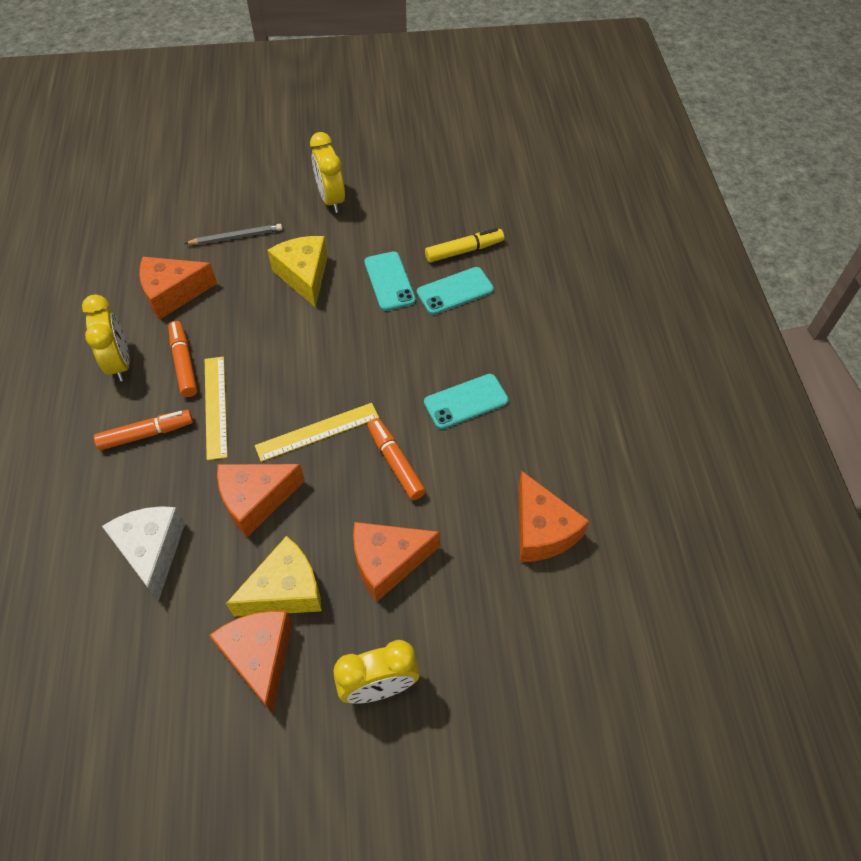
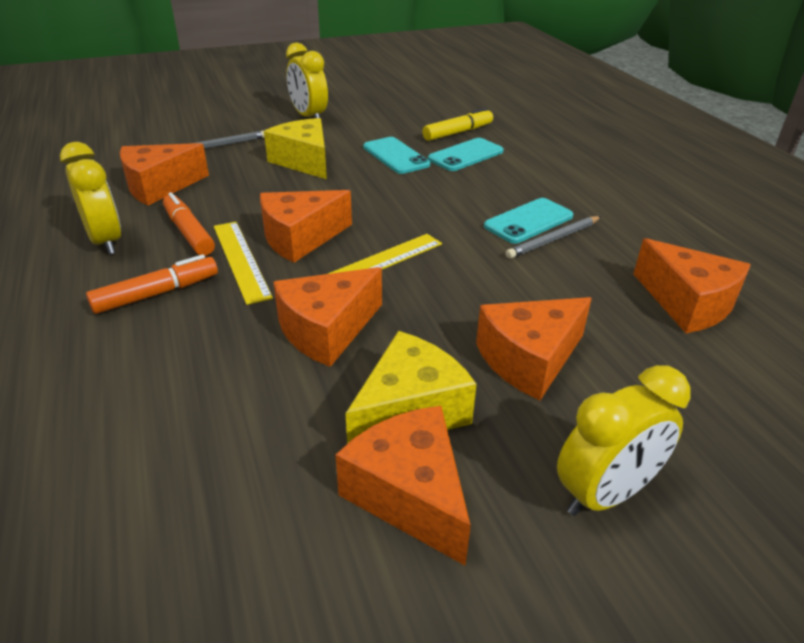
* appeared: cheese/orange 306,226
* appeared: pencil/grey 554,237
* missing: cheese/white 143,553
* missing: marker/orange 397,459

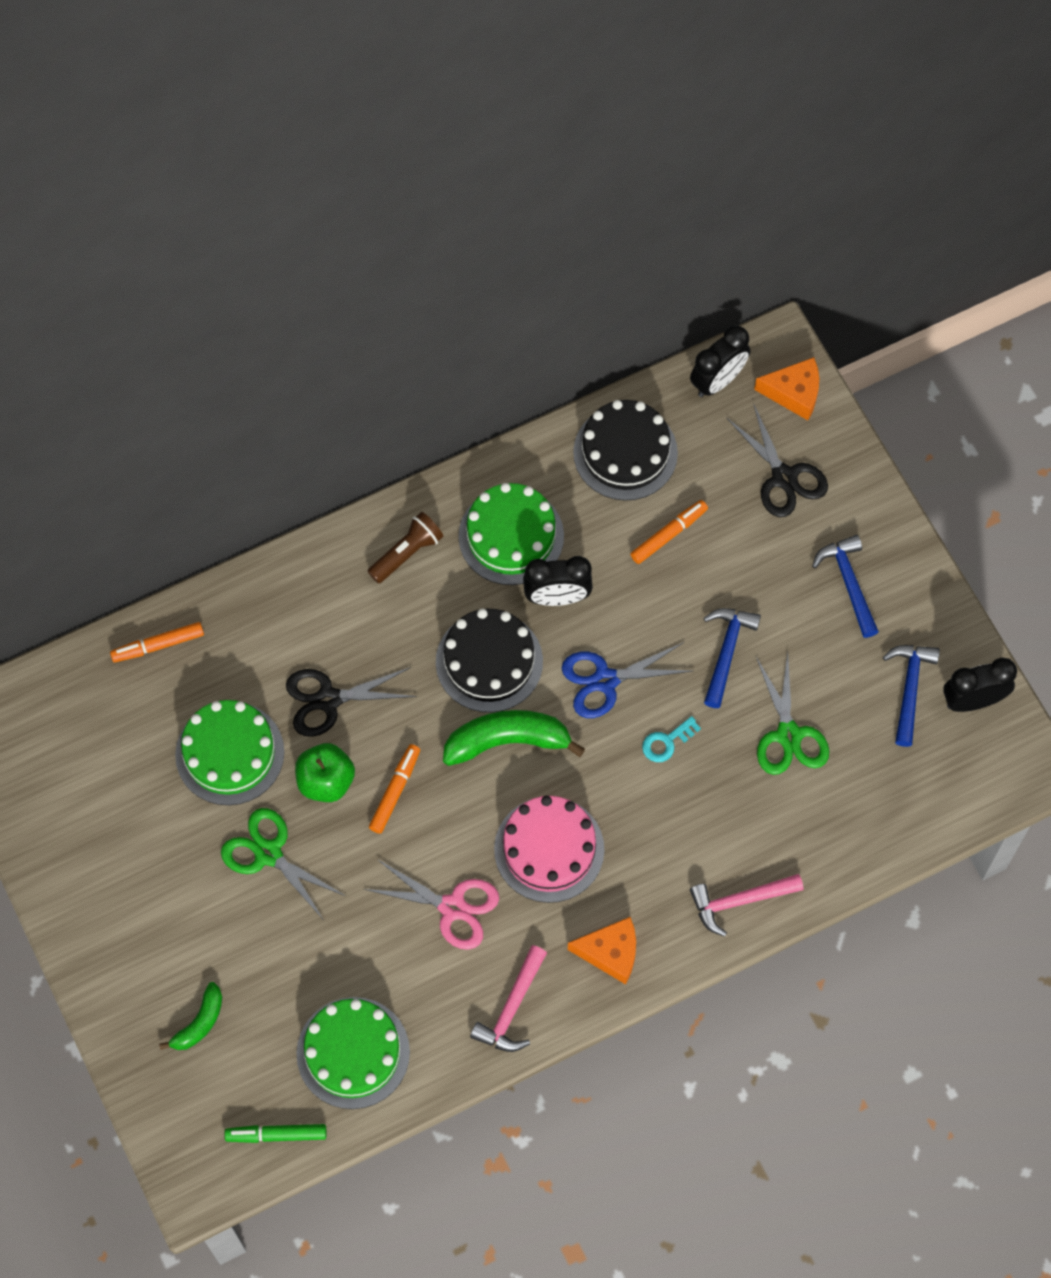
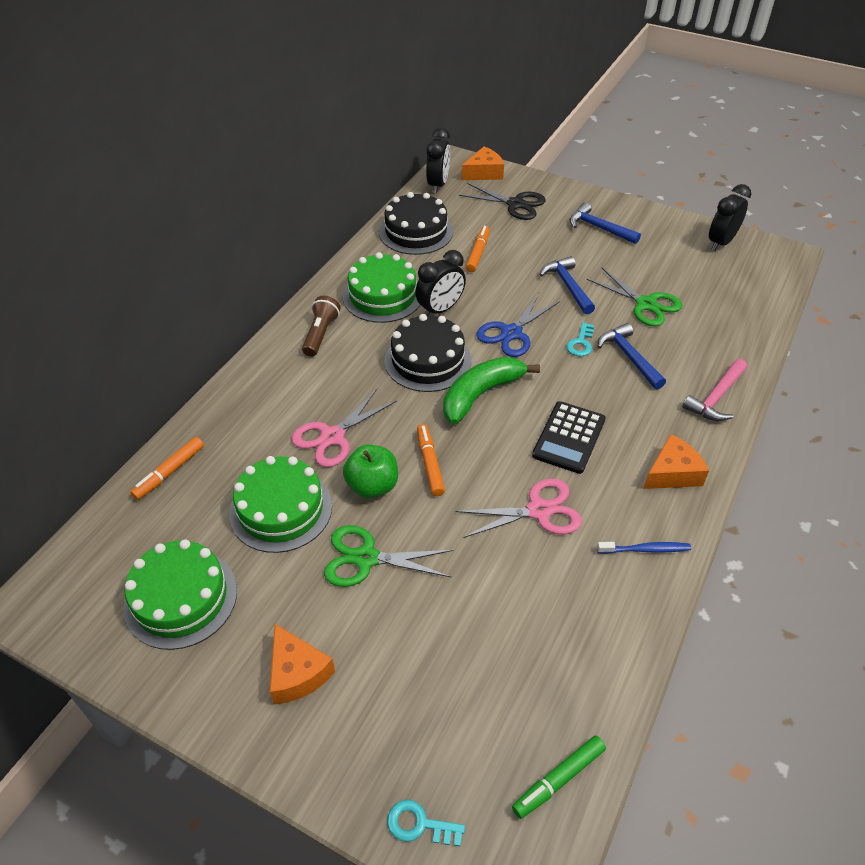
* relocated: cake/green 353,1053 to 180,594
* appeared: cheese/orange 302,664
* colour: scissors/black 351,702 to scissors/pink 344,428
* appeared: key/turquoise 426,823
* exchanged: cake/pink 549,849 to calculator/black 569,437
* exchanged: hammer/pink 508,998 to toothbrush/blue 644,548
* relocated: hammer/blue 911,696 to 632,356
* missing: banana/green 190,1016

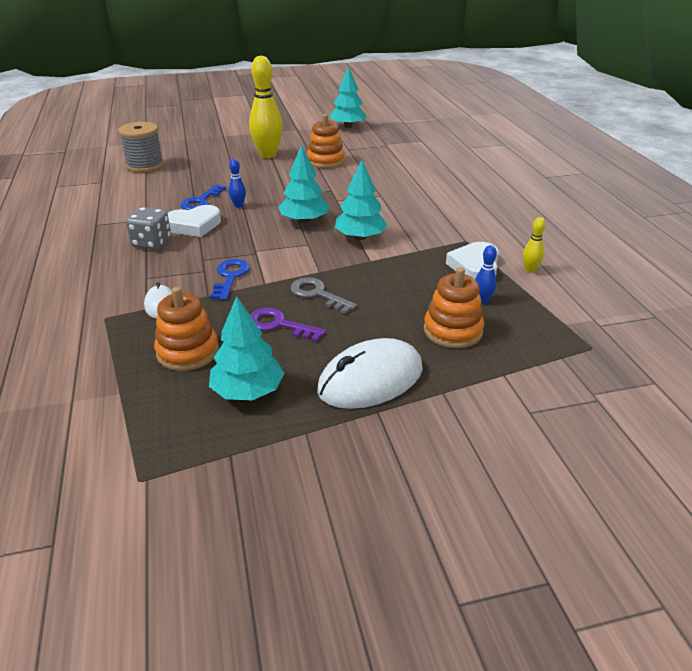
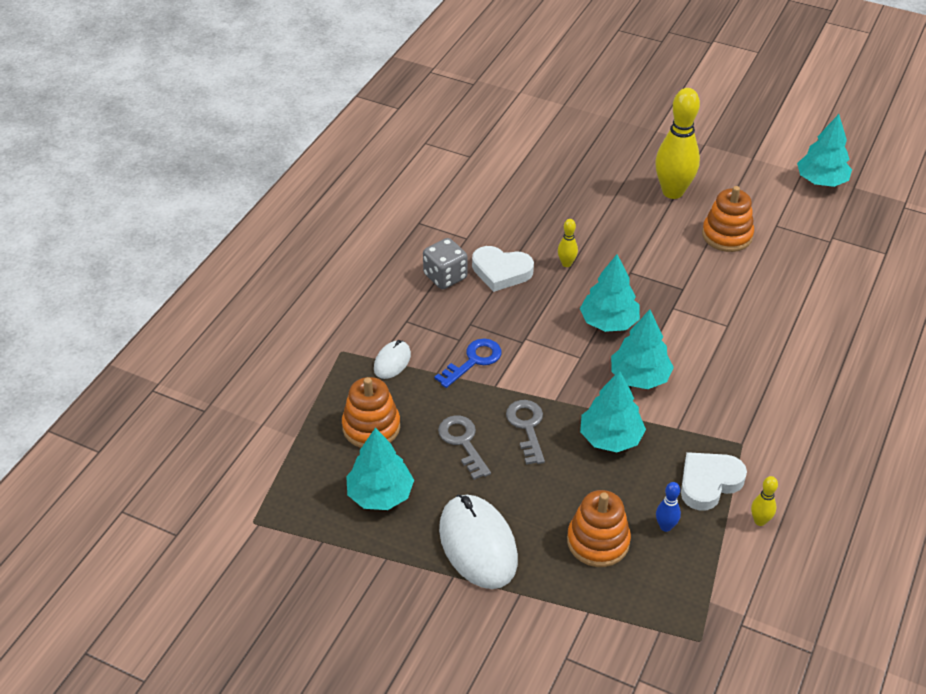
* colour: key/purple 288,325 to key/grey 464,447
* spun: mouse/white 370,373 = 478,542 60 degrees clockwise
* colour: bowling pin/blue 237,183 to bowling pin/yellow 568,243
* appeared: tree/turquoise 613,411
* missing: spool/grey 141,147
* missing: key/blue 203,197

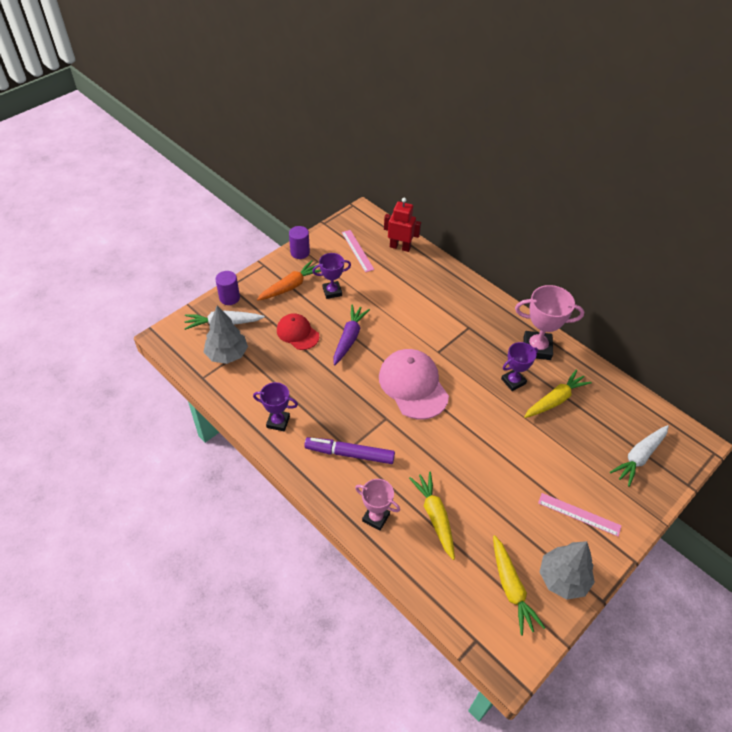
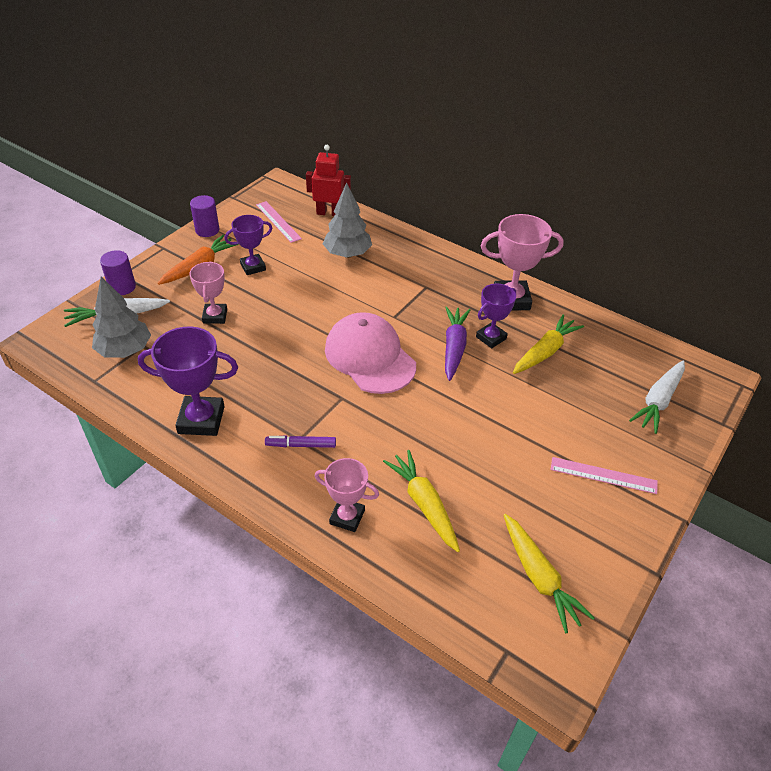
* size: trophy/purple 275,406 = 188,381 x1.58
* exchanged: cap/red 298,331 to trophy/pink 208,292
* size: marker/purple 349,450 = 300,441 x0.60
* relocated: tree/grey 567,570 to 347,220
* relocated: carrot/purple 352,335 to 457,343

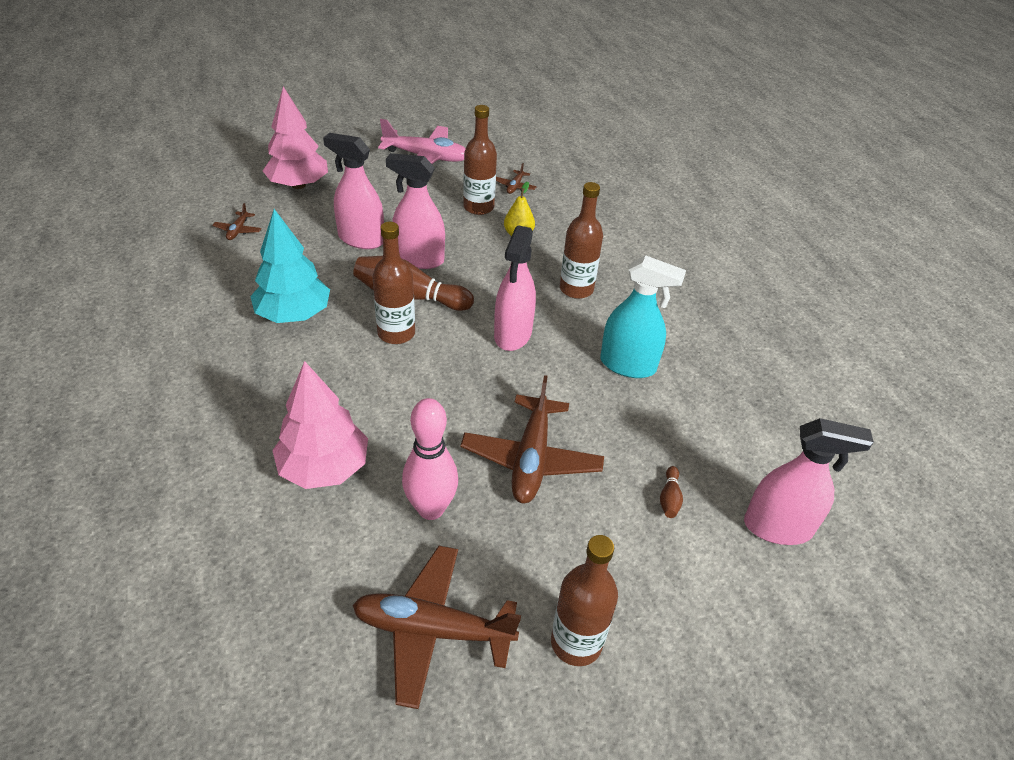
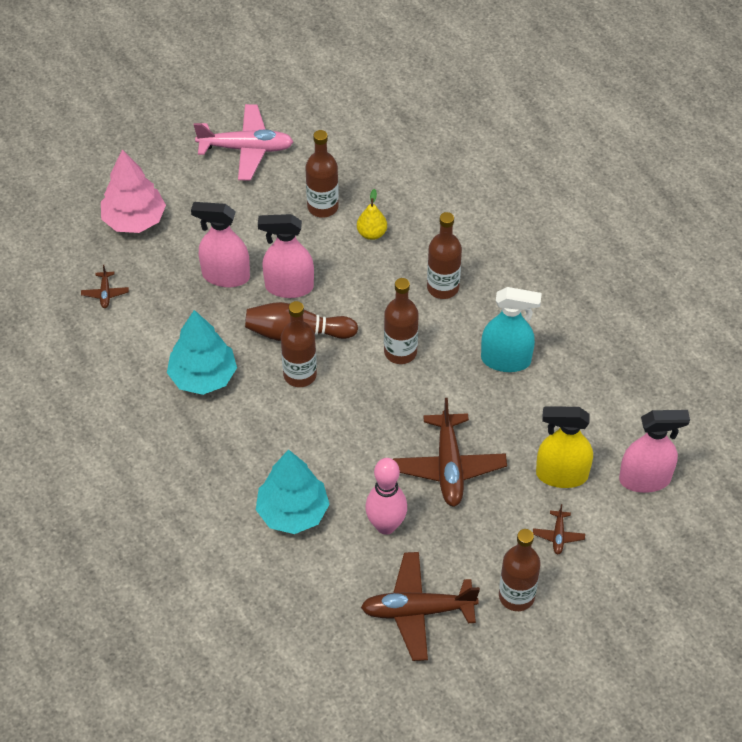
* colour: tree/pink 320,425 to tree/turquoise 293,491
* exchanged: spray bottle/pink 515,288 to bottle/brown 401,321
* relocated: plane/brown 516,178 to 559,529
* exchanged: bowling pin/brown 671,492 to spray bottle/yellow 564,447

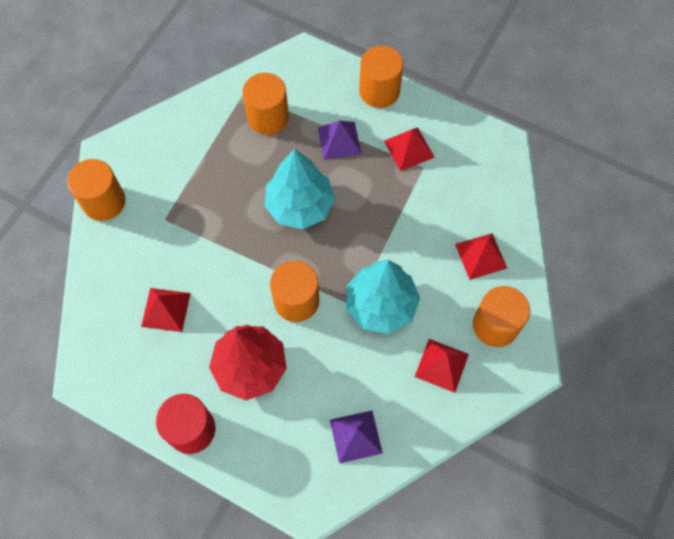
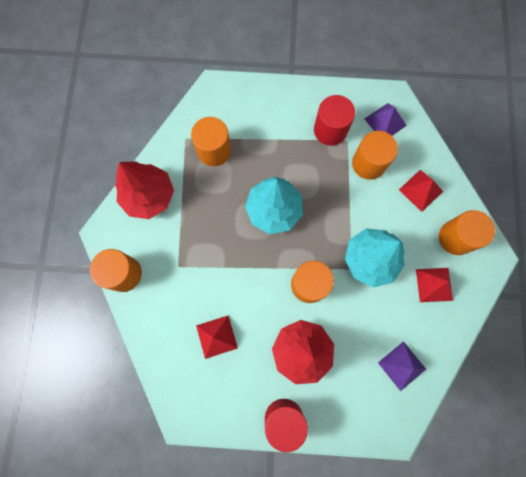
* appeared: tree/red 144,190
* exchanged: pyramid/red 409,149 to cylinder/red 334,120
* relocated: cylinder/orange 381,77 to 375,155
* relocated: pyramid/purple 339,140 to 386,119

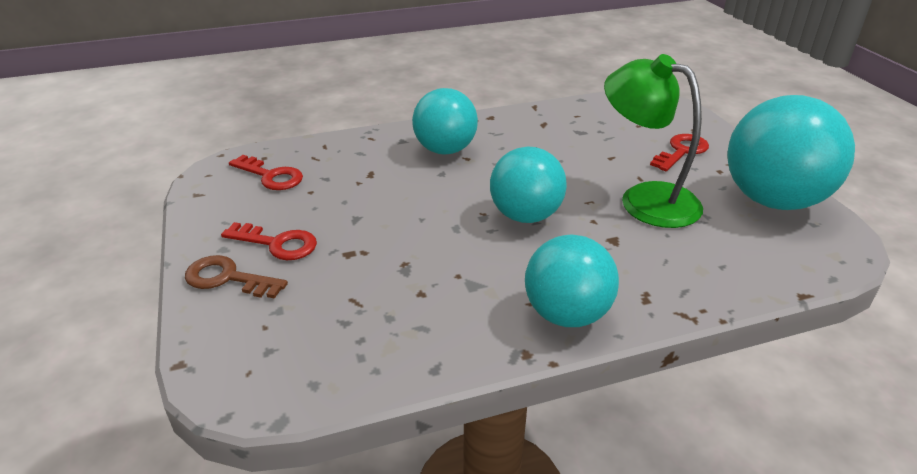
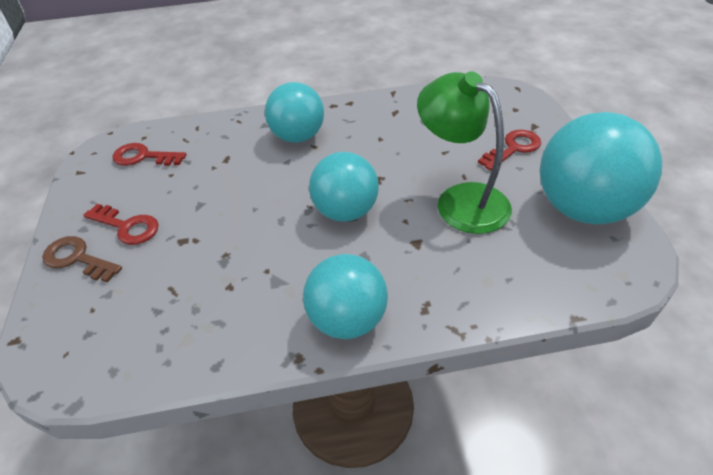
* spun: key/red 266,172 = 149,154 150 degrees clockwise

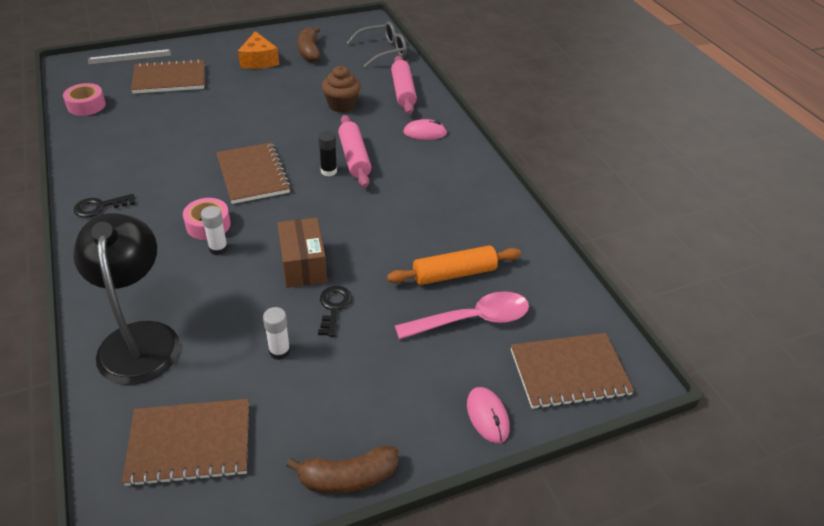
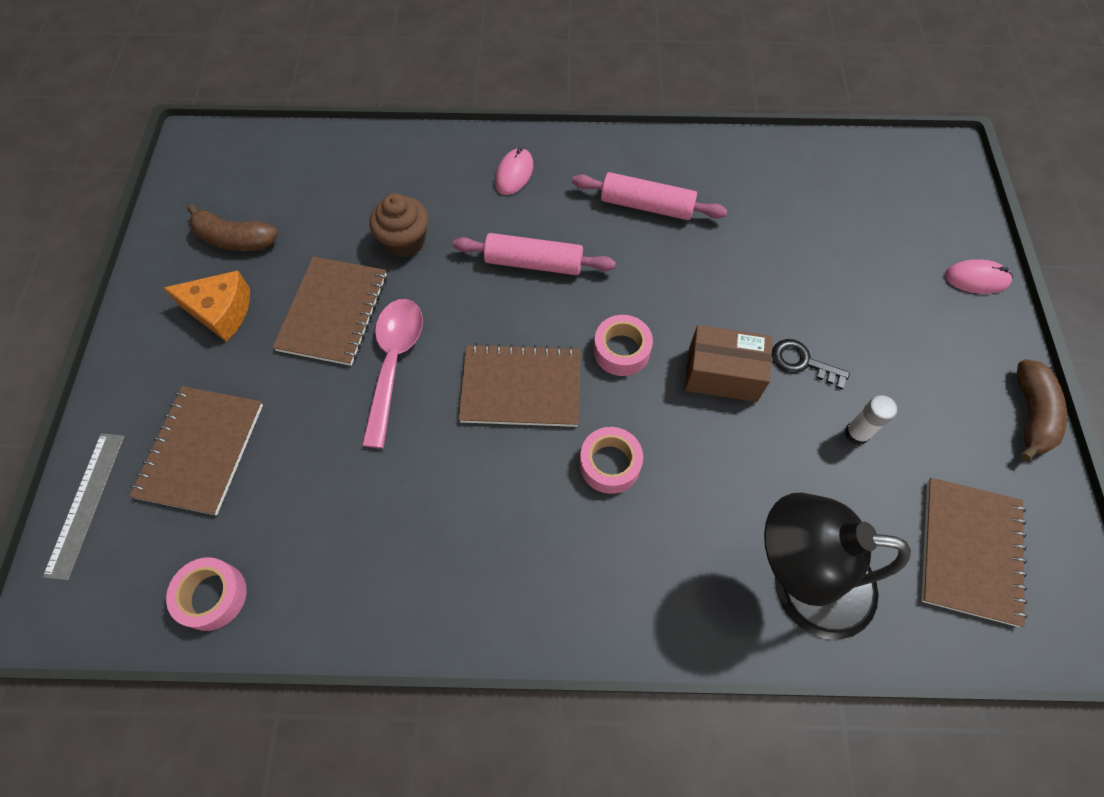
* relocated: notebook/brown 572,371 to 329,311
* relocated: spoon/pink 462,315 to 392,373
* relocated: rolling pin/pink 404,84 to 649,196
* appeared: tape/pink 623,345
* missing: key/black 104,206
* missing: glue stick/white 214,230
* missing: glue stick/black 327,153
* missing: glasses/grey 377,45
* missing: rolling pin/orange 454,265

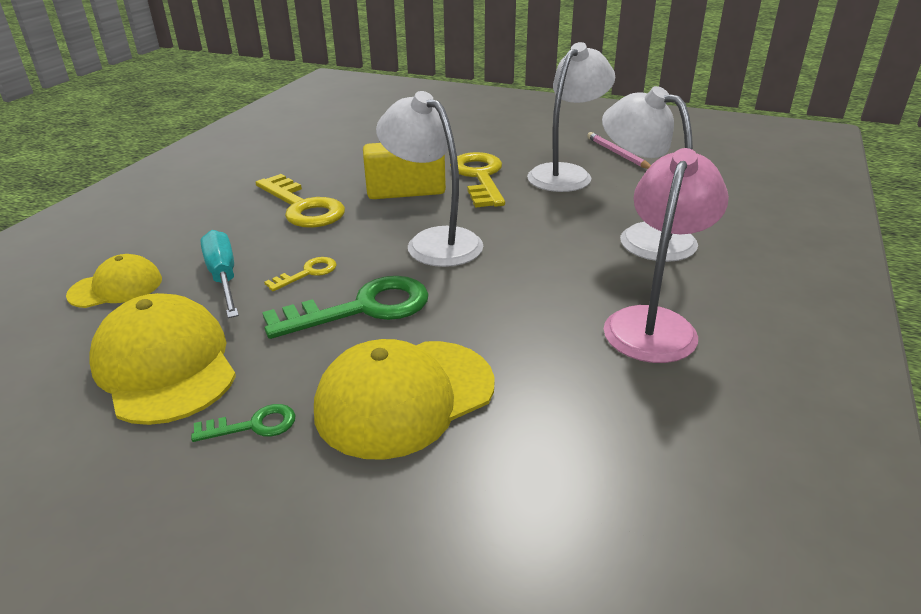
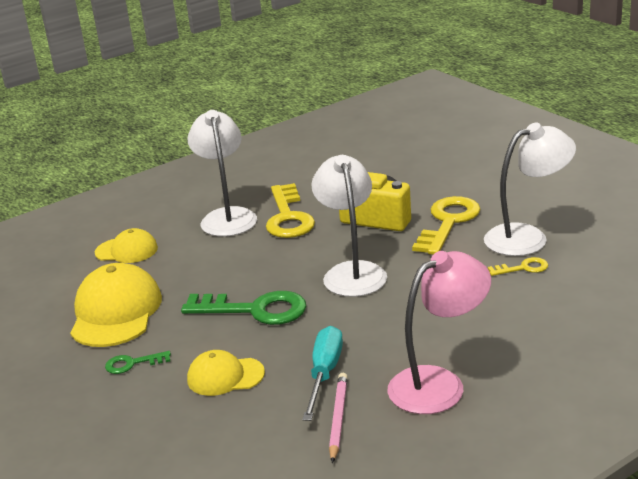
* spun: key/green 243,423 = 138,362 150 degrees clockwise
* size: cap/yellow 404,399 = 226,373 x0.59
* relocated: lamp/white 650,174 to 222,173
* relocated: screwdriver/turquoise 219,274 to 322,373
* relocated: pencil/pink 619,150 to 338,418
* relocated: key/yellow 300,274 to 518,266

